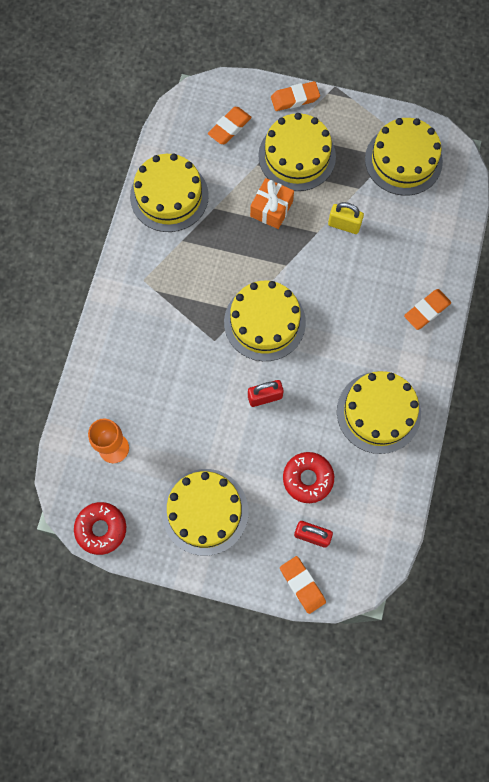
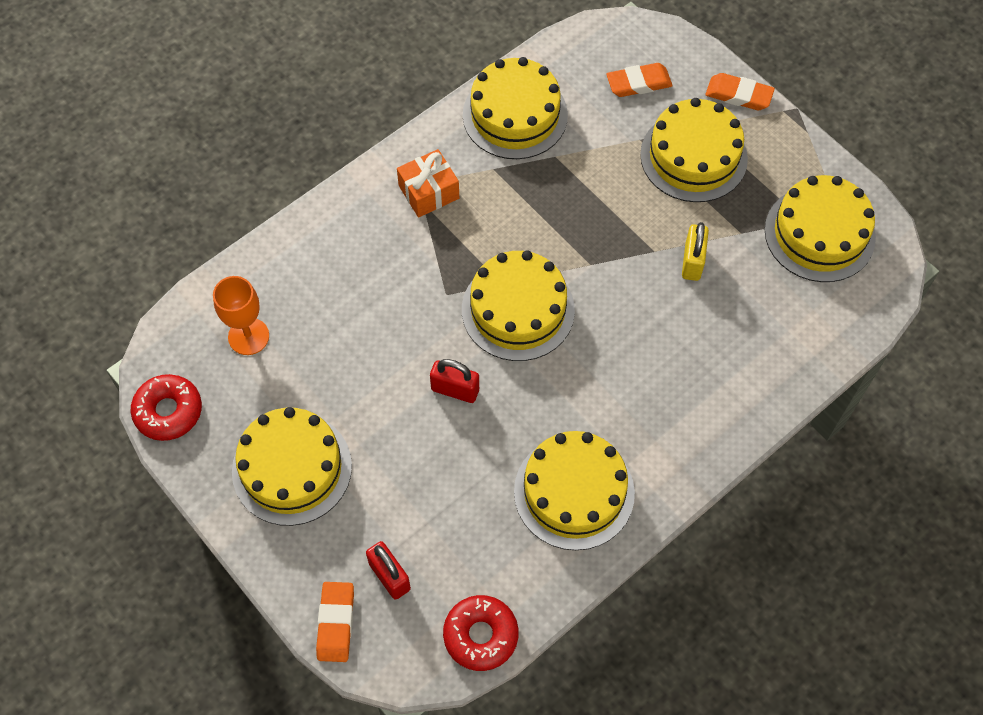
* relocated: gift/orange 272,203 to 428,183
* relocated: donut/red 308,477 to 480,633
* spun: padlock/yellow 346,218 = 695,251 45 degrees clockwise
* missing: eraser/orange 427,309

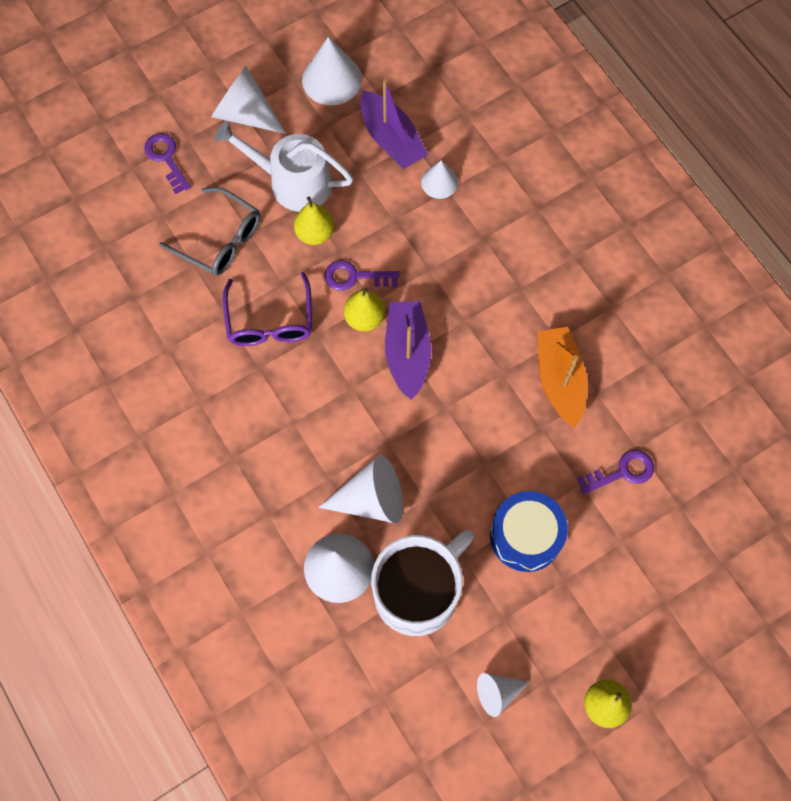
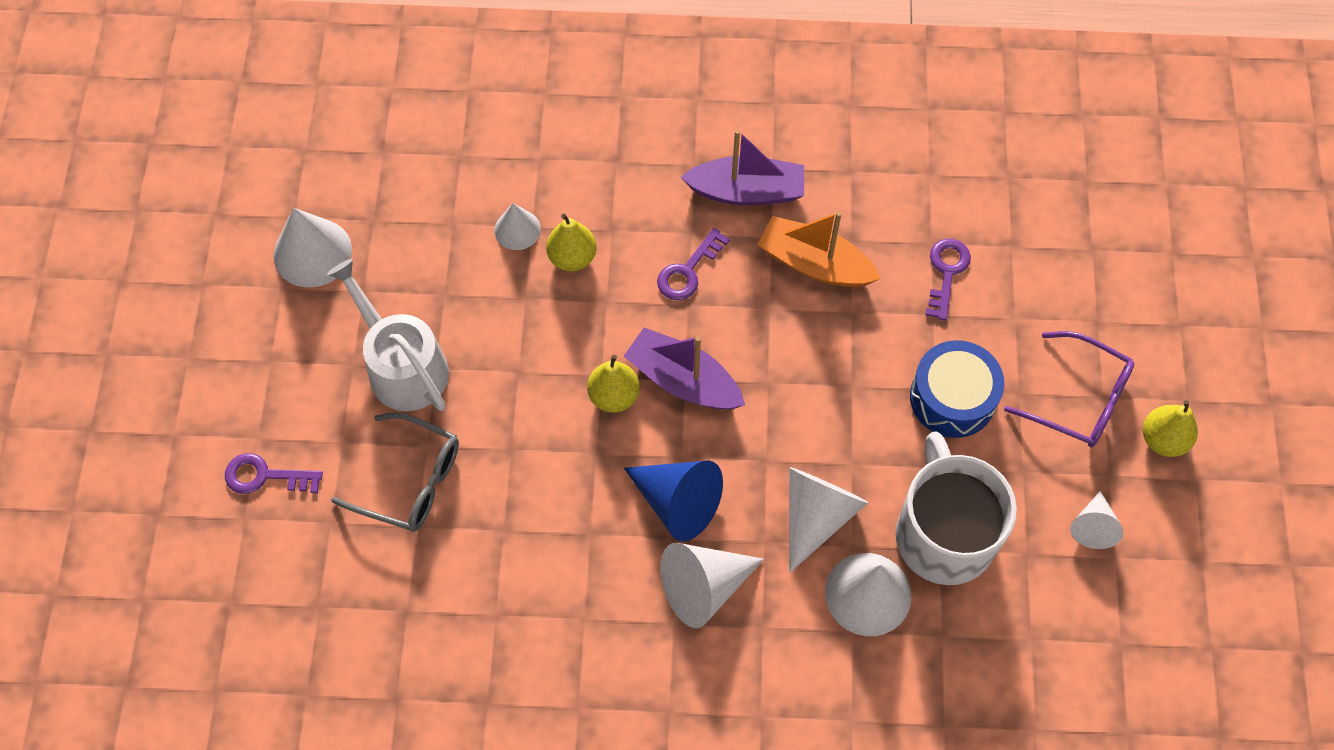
* spun: watering can/white 284,166 = 388,335 90 degrees clockwise
* spun: glasses/grey 209,231 = 395,472 45 degrees clockwise
* relocated: pear/yellow 314,221 to 571,242
* appeared: cone/blue 673,501
* relocated: key/purple 361,275 to 693,264
* relocated: cone/white 248,100 to 712,585
* relocated: boat/purple 394,124 to 742,167
* relocated: glasses/purple 267,309 to 1069,389

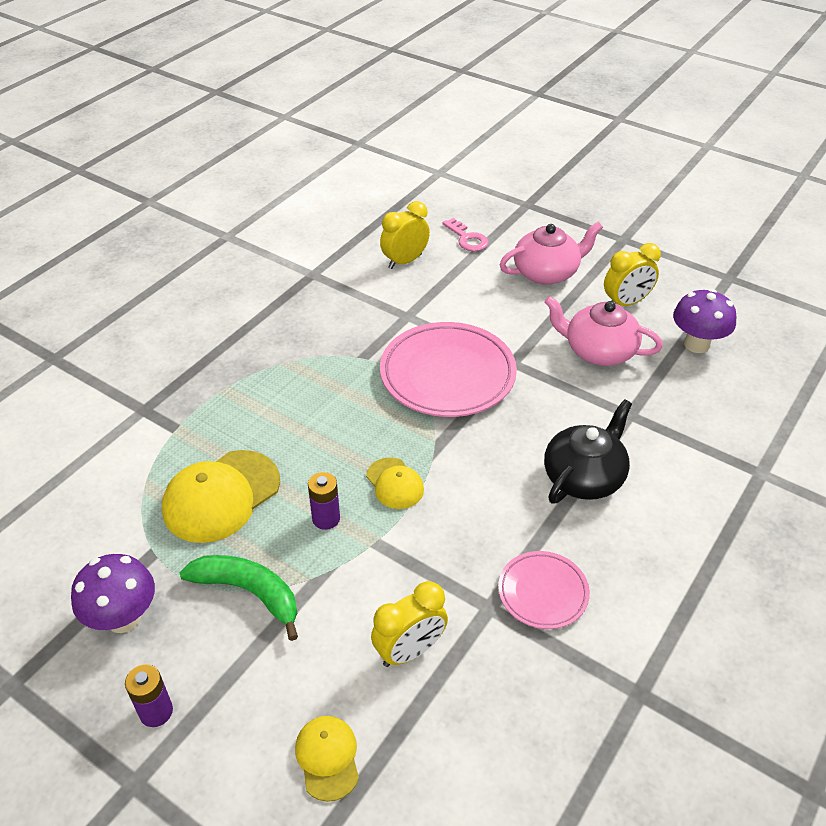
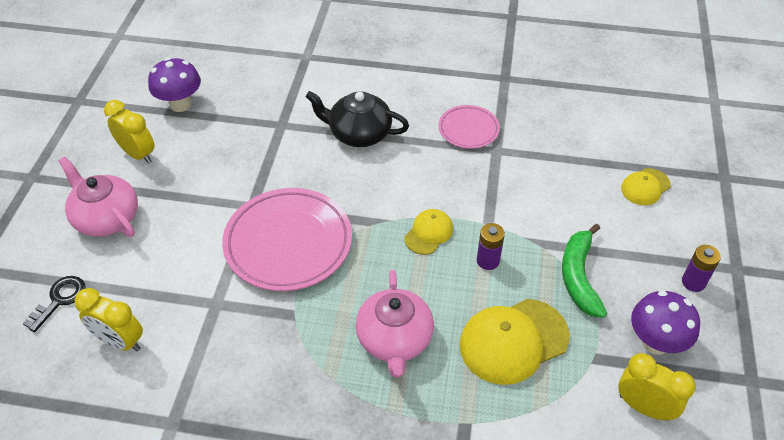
* colour: key/pink 465,234 to key/black 53,304
* relocated: teapot/pink 603,331 to 395,324
* spun: cap/yellow 221,496 = 515,342 135 degrees clockwise
* relocated: clock/yellow 409,624 to 657,387

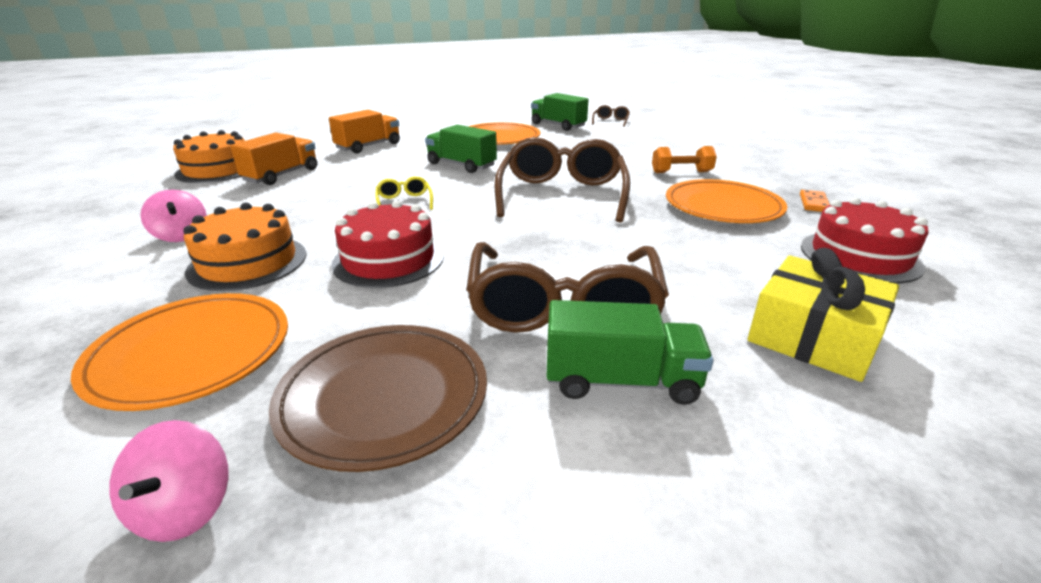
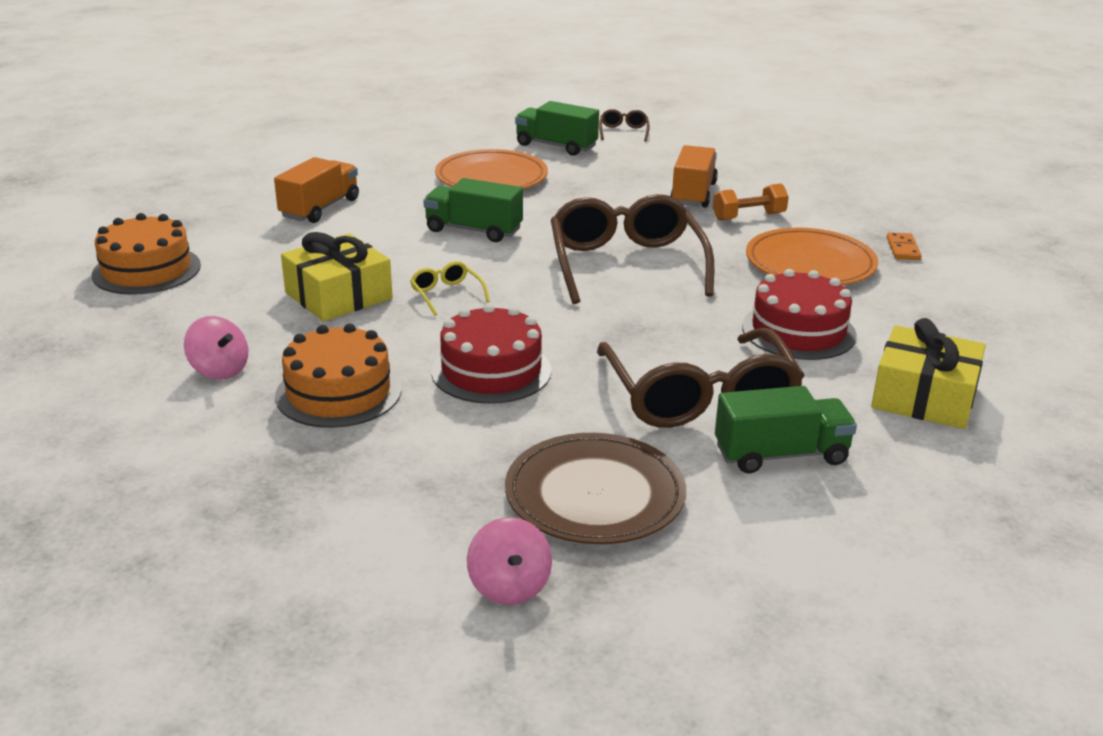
* appeared: gift/yellow 336,276
* relocated: truck/orange 273,159 to 694,176
* relocated: cake/red 865,240 to 799,314
* missing: plate/orange 179,352

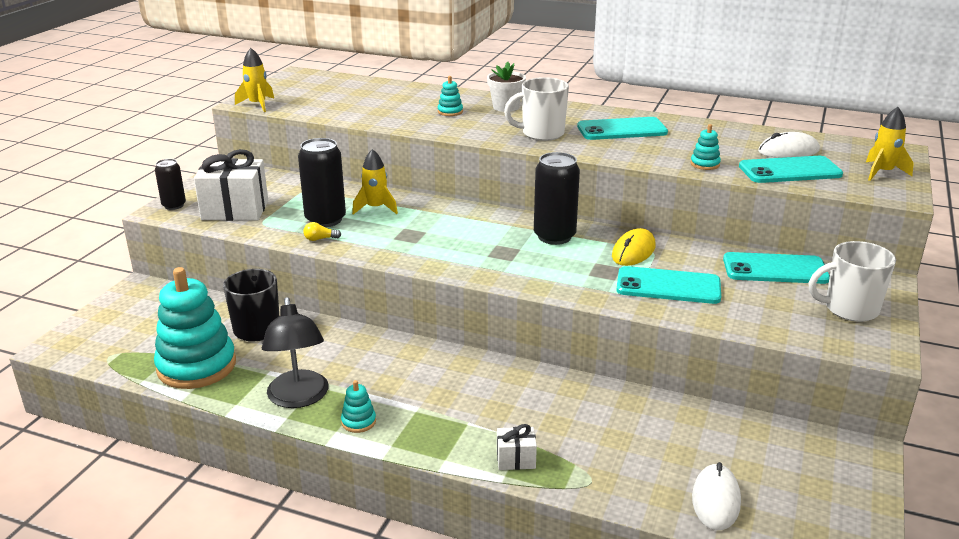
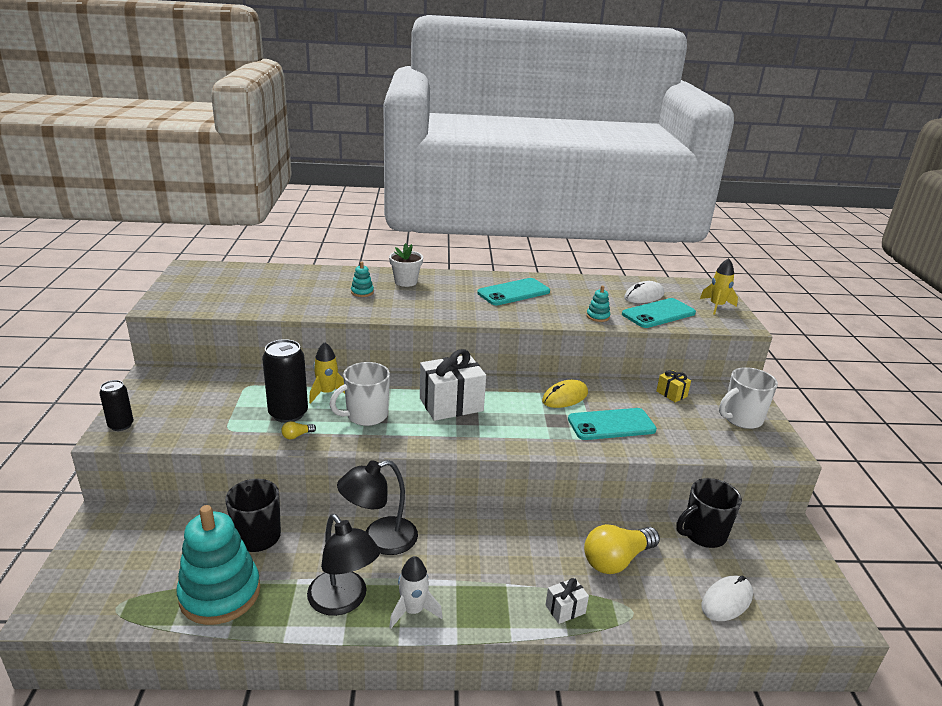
* relocated: mug/white 536,109 to 359,394
* appeared: lamp/black 377,507
* exchanged: stacking toy/turquoise 358,406 to rocket/white 415,592
* relocated: gift/white 231,185 to 453,385
* spun: mouse/yellow 634,247 = 565,394 45 degrees clockwise
* appeared: light bulb/yellow 622,549
* exchanged: phone/turquoise 776,268 to gift/yellow 673,386
* appeared: mug/black 709,513
* spun: mouse/white 716,496 = 727,598 60 degrees clockwise
* missing: rocket/yellow 254,80
* missing: can/black 557,198

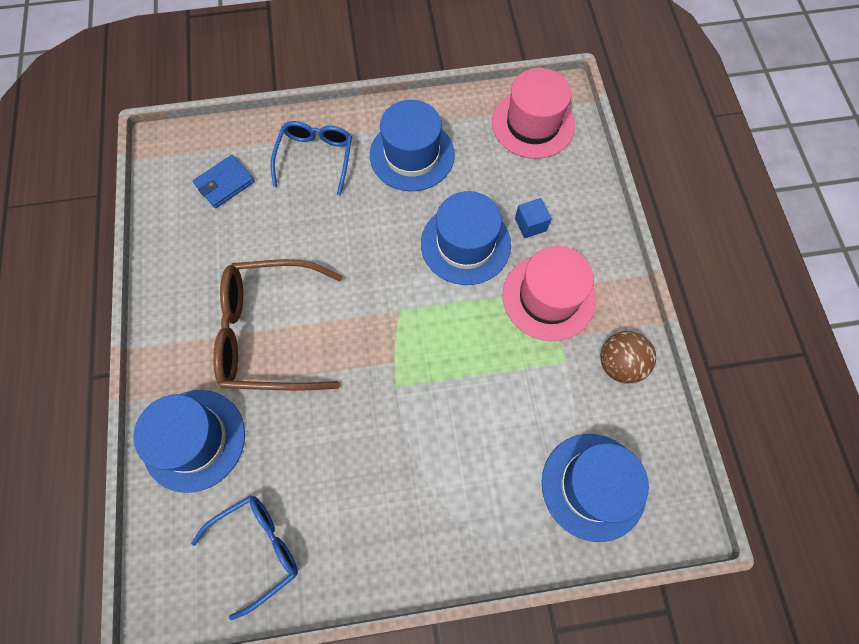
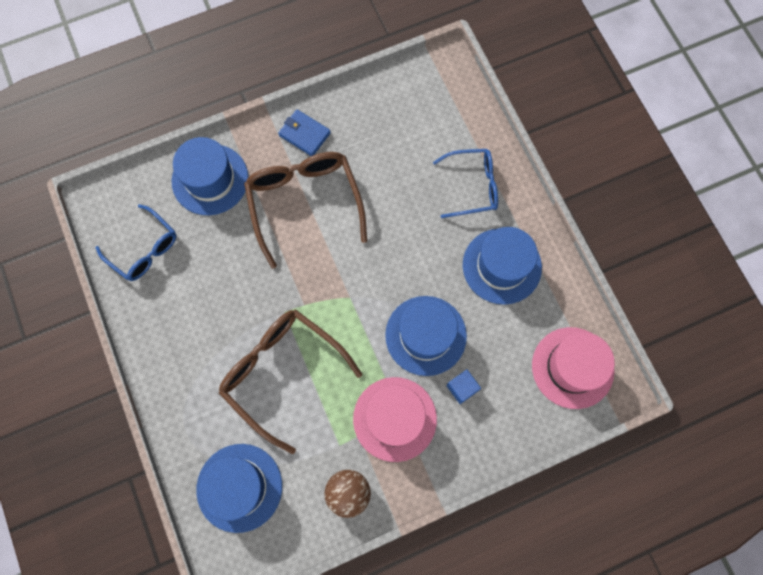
* appeared: glasses/brown 290,381
* relocated: wallet/blue 224,181 to 304,132

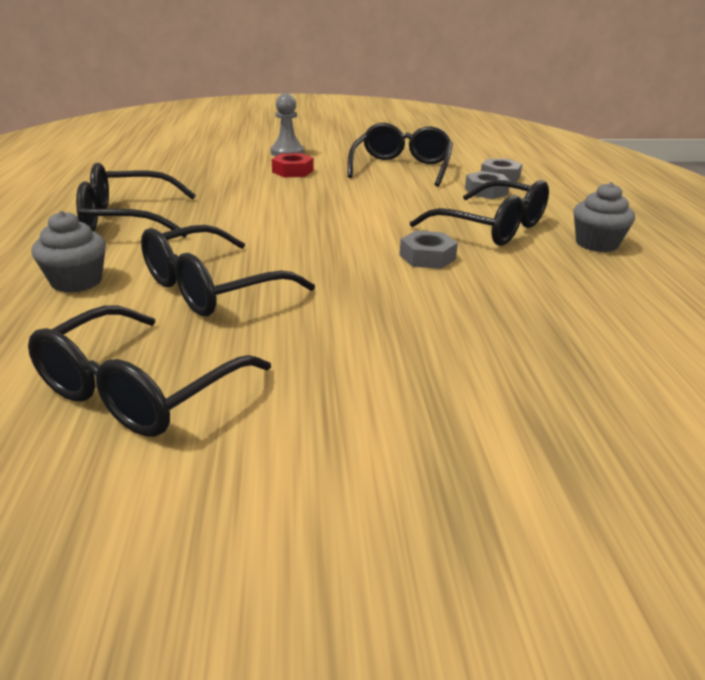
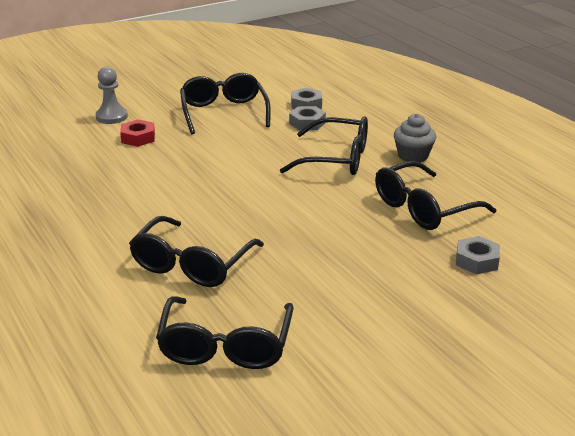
* relocated: glasses/black 136,200 to 435,195
* relocated: nut/grey 429,250 to 478,255
* missing: cupcake/grey 68,252

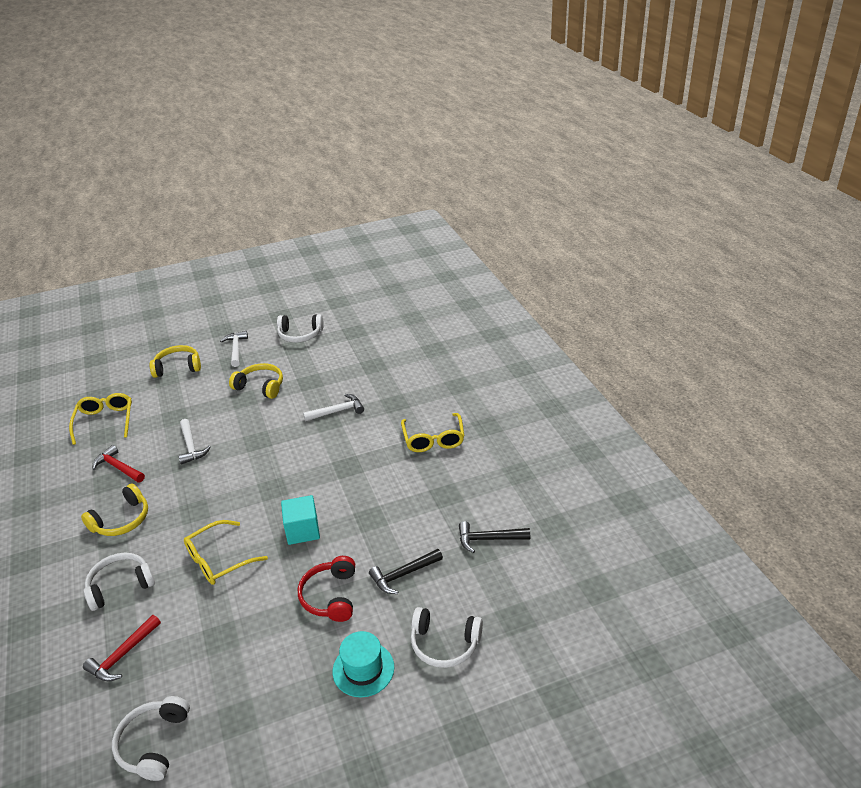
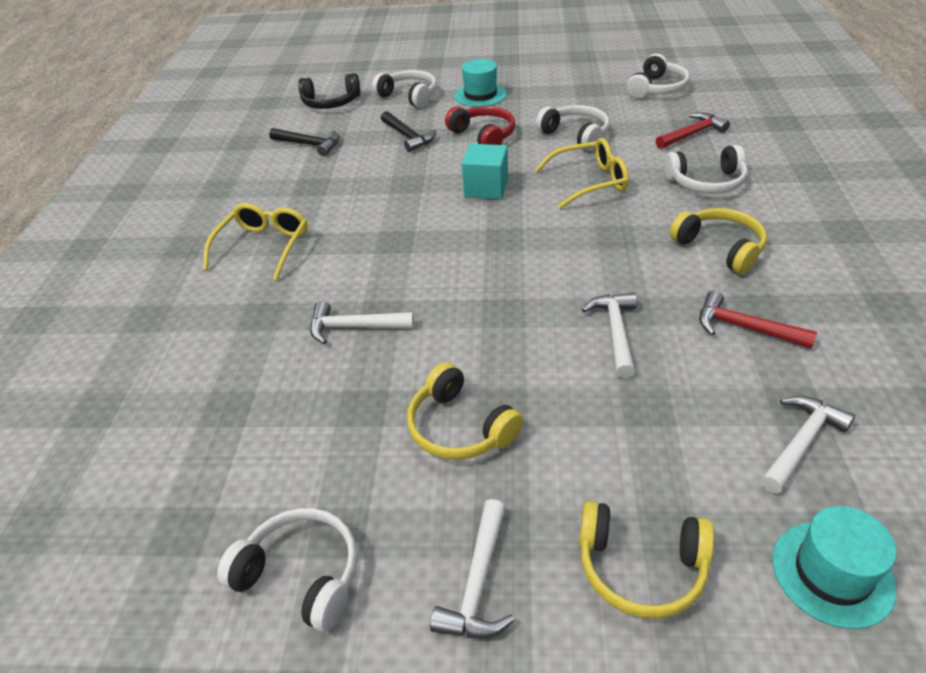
* appeared: headphones/black 329,91
* spun: hammer/black 406,571 = 408,131 60 degrees clockwise
* spun: headphones/red 326,589 = 480,125 60 degrees counterclockwise
* appeared: headphones/white 572,128
* spun: headphones/yellow 114,510 = 718,241 75 degrees clockwise
* spun: hammer/red 118,464 = 758,319 150 degrees clockwise
* exchanged: glasses/yellow 100,419 to hammer/white 808,445
* appeared: hat/turquoise 834,567

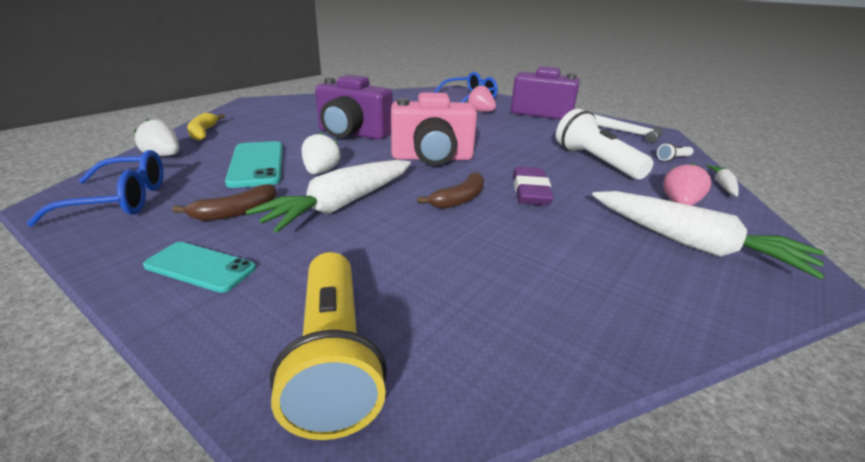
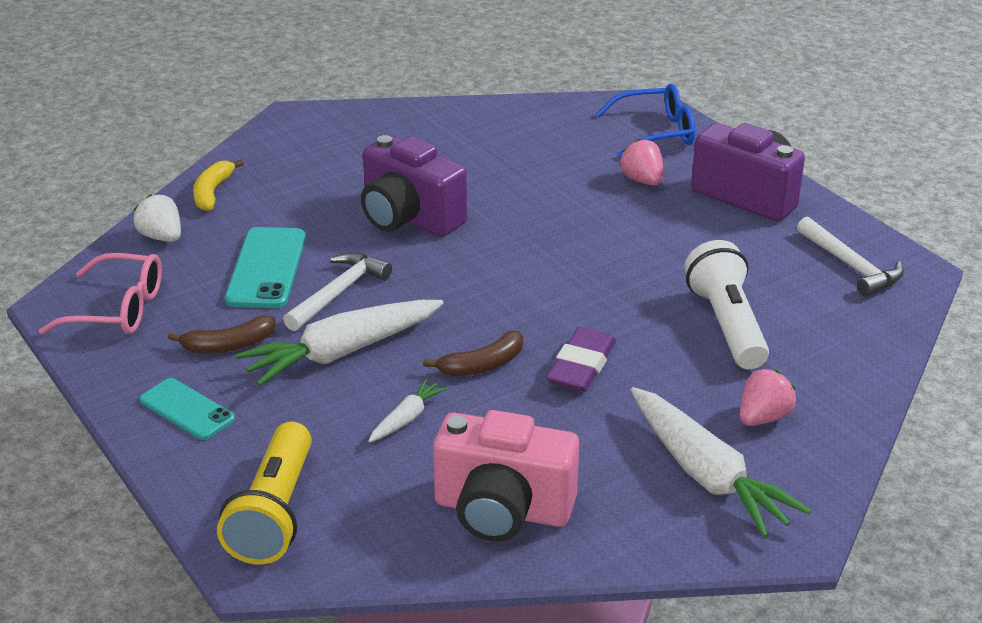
* colour: glasses/blue 95,188 to glasses/pink 100,294
* exchanged: strawberry/white 321,153 to hammer/white 337,292
* relocated: carrot/white 722,180 to 408,410
* relocated: camera/pink 434,128 to 506,476
* missing: flashlight/white 675,152

